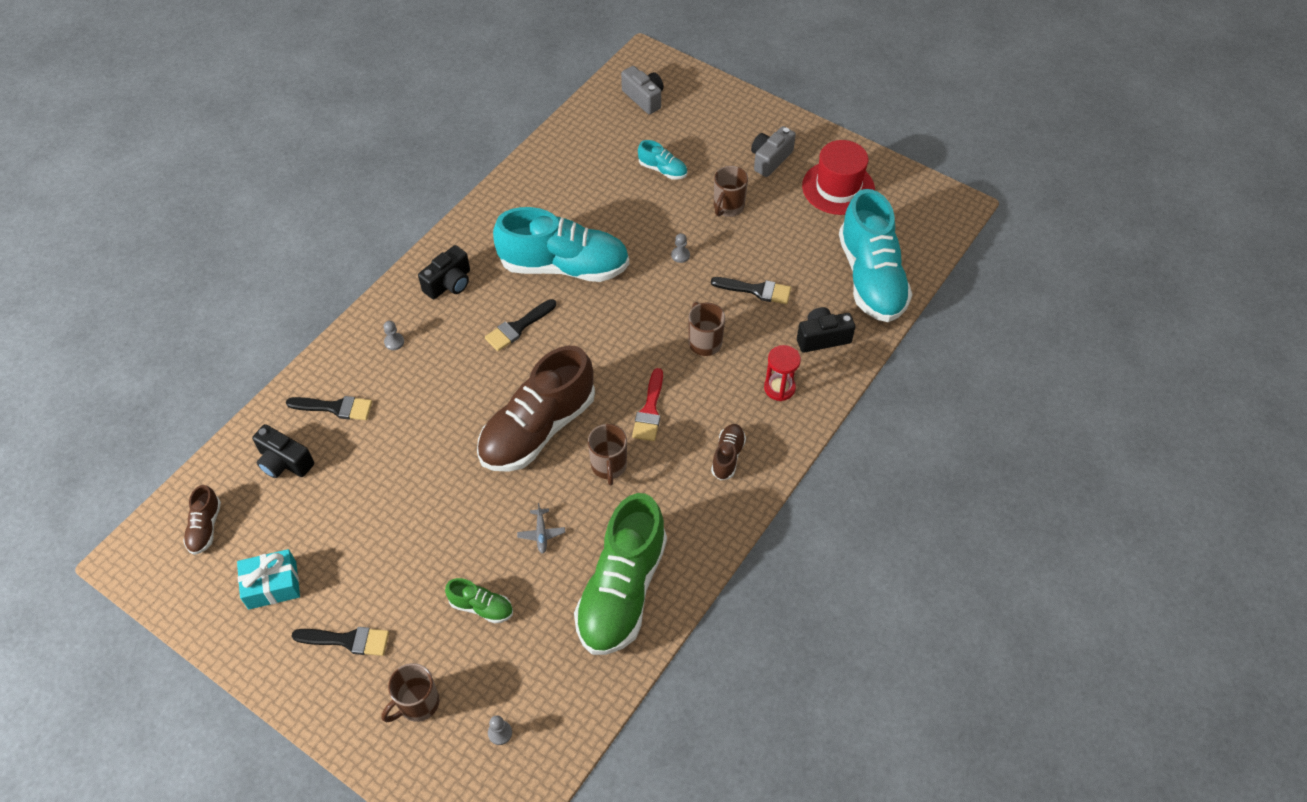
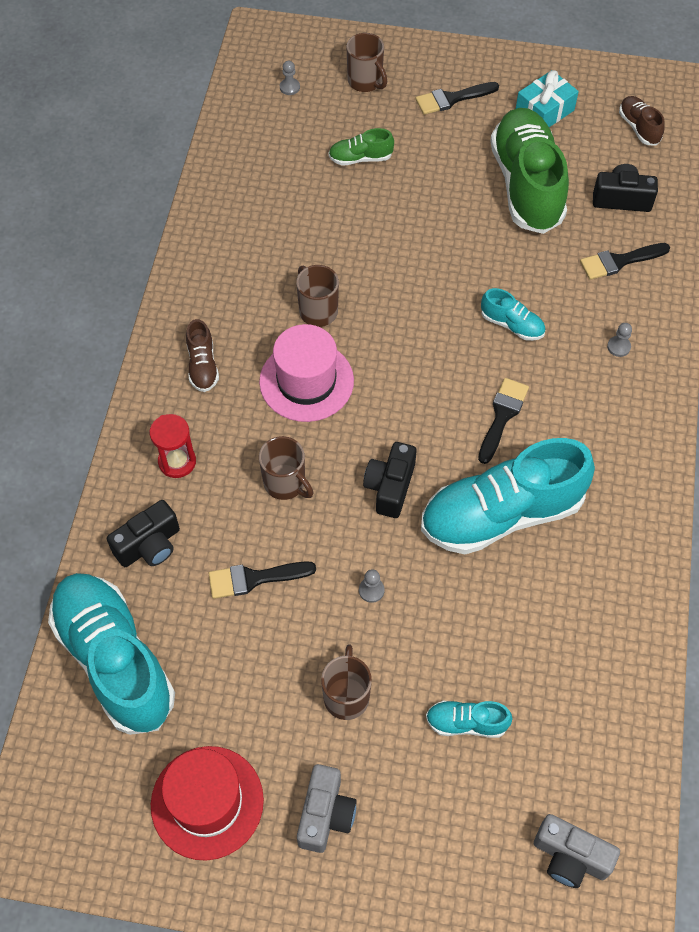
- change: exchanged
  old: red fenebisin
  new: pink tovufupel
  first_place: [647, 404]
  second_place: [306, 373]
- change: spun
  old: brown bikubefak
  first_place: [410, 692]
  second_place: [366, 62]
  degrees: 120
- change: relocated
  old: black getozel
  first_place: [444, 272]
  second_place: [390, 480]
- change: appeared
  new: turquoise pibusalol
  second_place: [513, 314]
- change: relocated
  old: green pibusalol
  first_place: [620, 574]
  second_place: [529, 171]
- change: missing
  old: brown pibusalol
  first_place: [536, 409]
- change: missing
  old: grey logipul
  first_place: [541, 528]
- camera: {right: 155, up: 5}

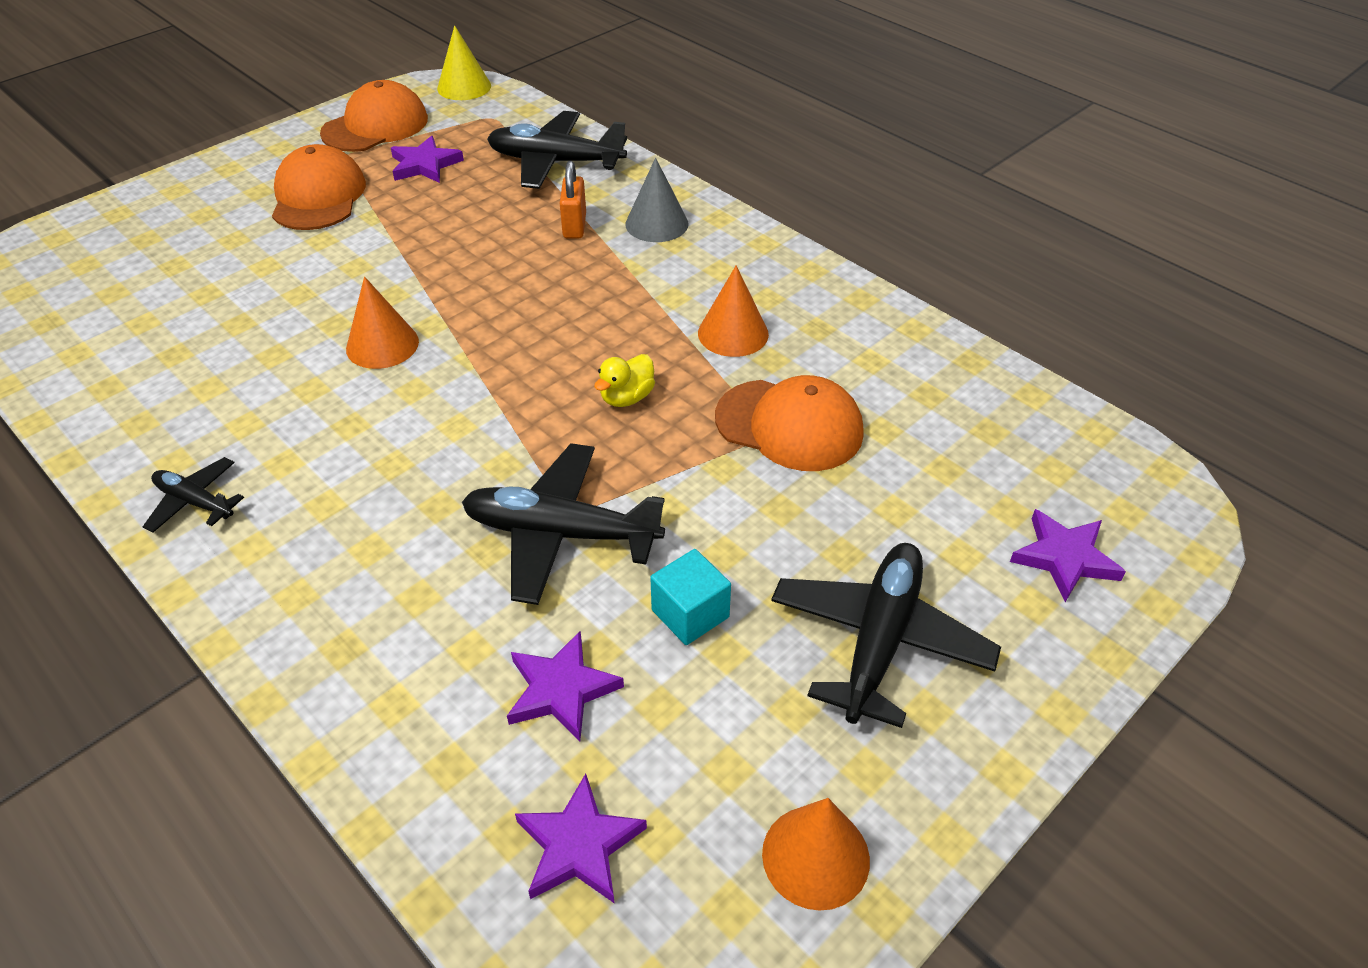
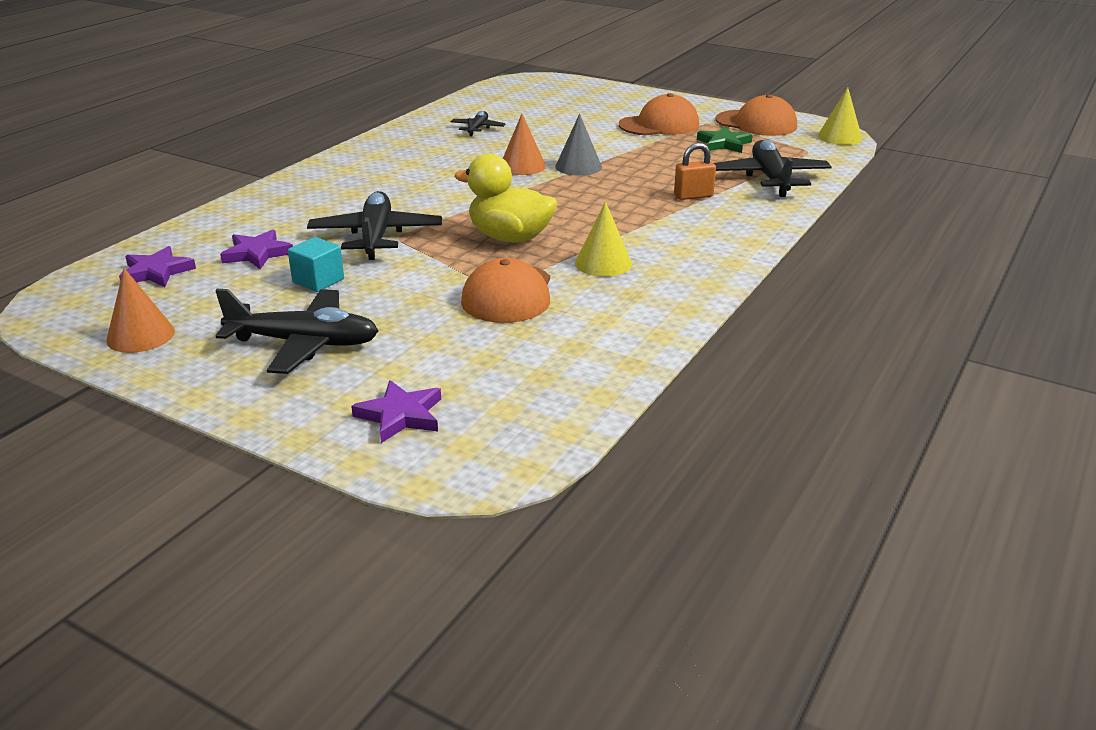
- change: relocated
  old: black logipul
  first_place: [193, 495]
  second_place: [478, 123]
- change: size
  old: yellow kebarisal
  first_place: [624, 380]
  second_place: [505, 198]
  factor: 1.98
- change: relocated
  old: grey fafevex
  first_place: [657, 200]
  second_place: [578, 145]
- change: colour
  old: orange fafevex
  new: yellow fafevex
  first_place: [733, 311]
  second_place: [603, 239]
- change: colour
  old: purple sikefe
  new: green sikefe
  first_place: [427, 159]
  second_place: [725, 139]
- camera: {right: 75, up: -15}

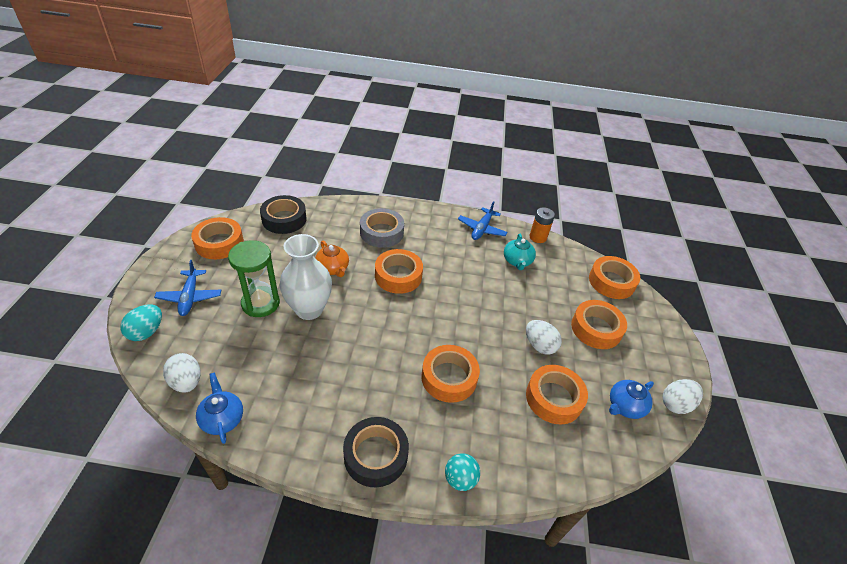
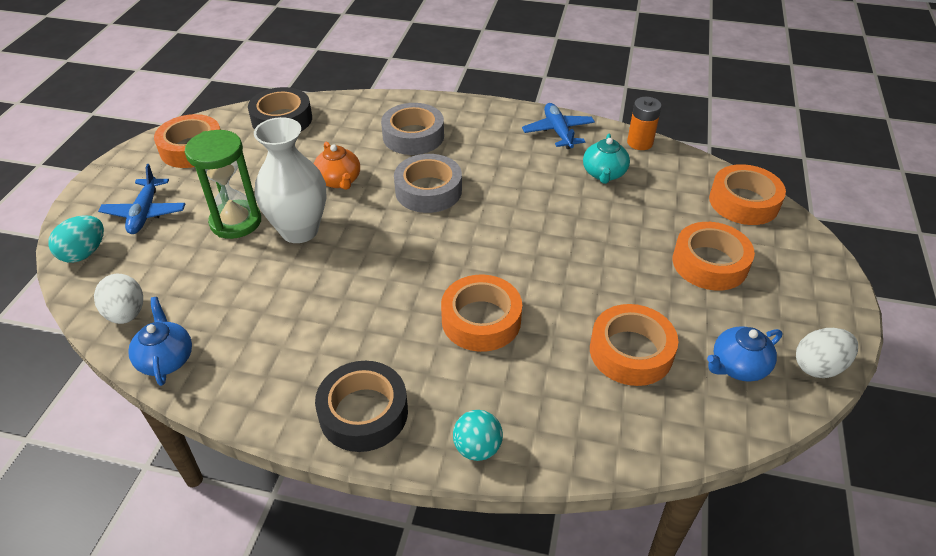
- change: colour
  old: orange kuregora
  new: grey kuregora
  first_place: [399, 271]
  second_place: [428, 183]
- change: spun
  old: blue logipul
  first_place: [483, 220]
  second_place: [558, 126]
  degrees: 135
- change: missing
  old: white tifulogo
  first_place: [544, 337]
- camera: {right: 10, up: 0}

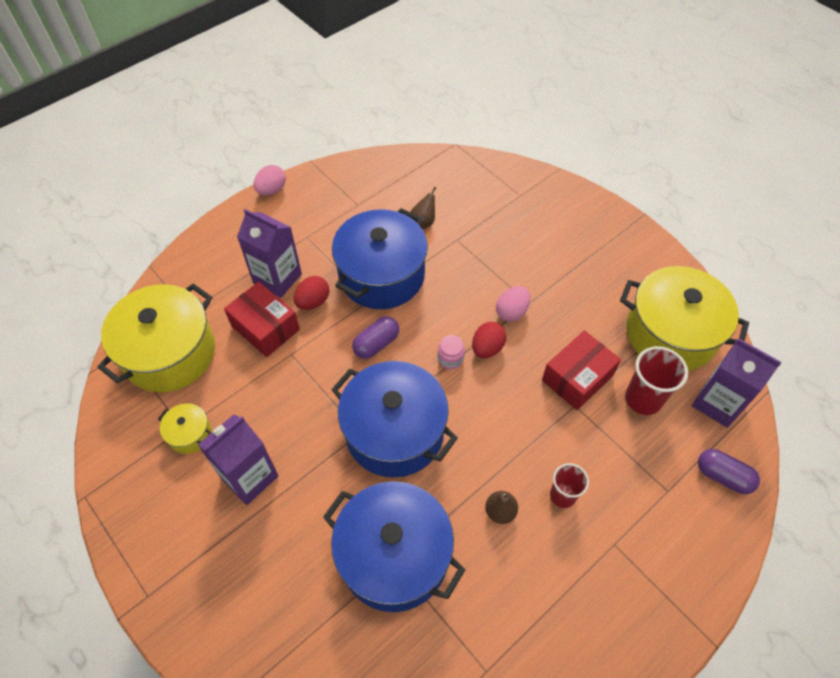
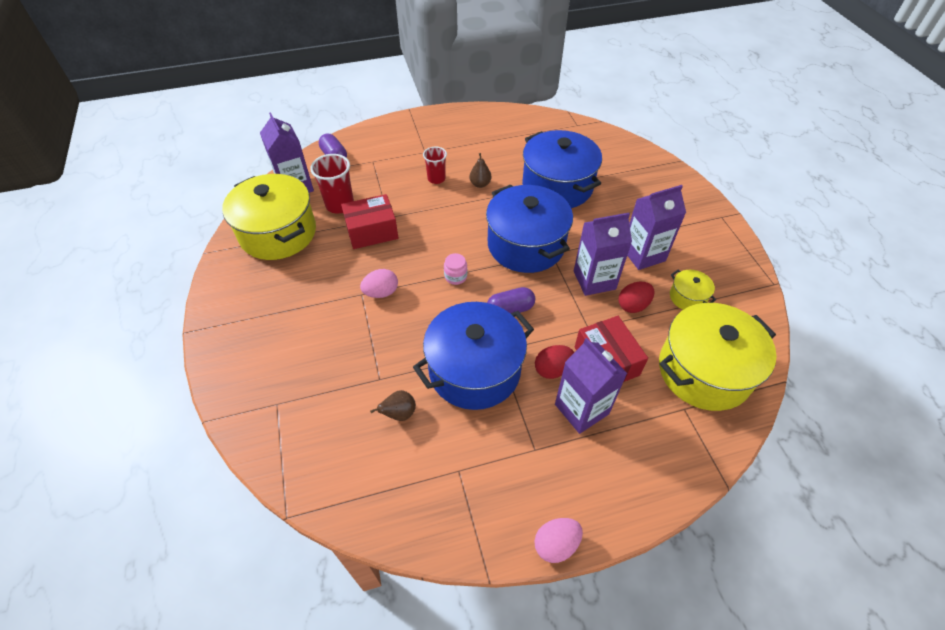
- change: appeared
  new: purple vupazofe
  second_place: [603, 254]
- change: relocated
  old: red tifulogo
  first_place: [489, 340]
  second_place: [637, 297]
- camera: {right: -155, up: -5}

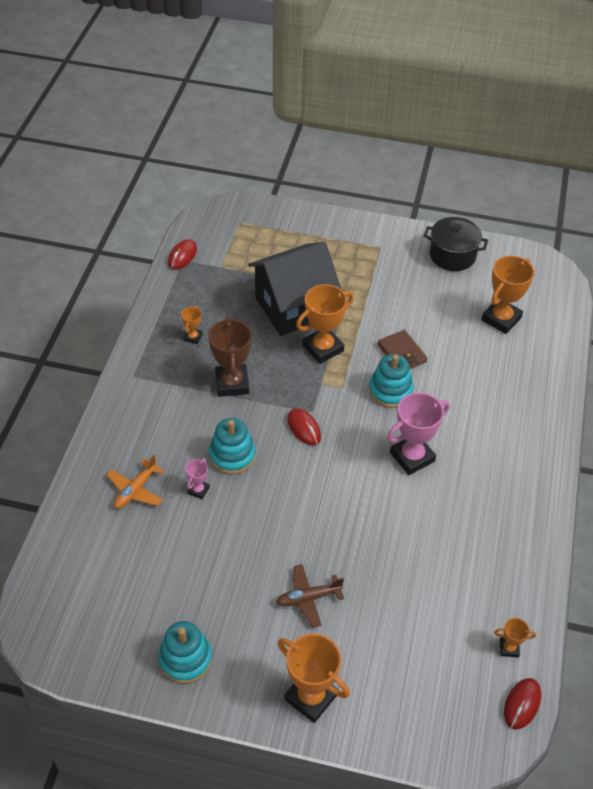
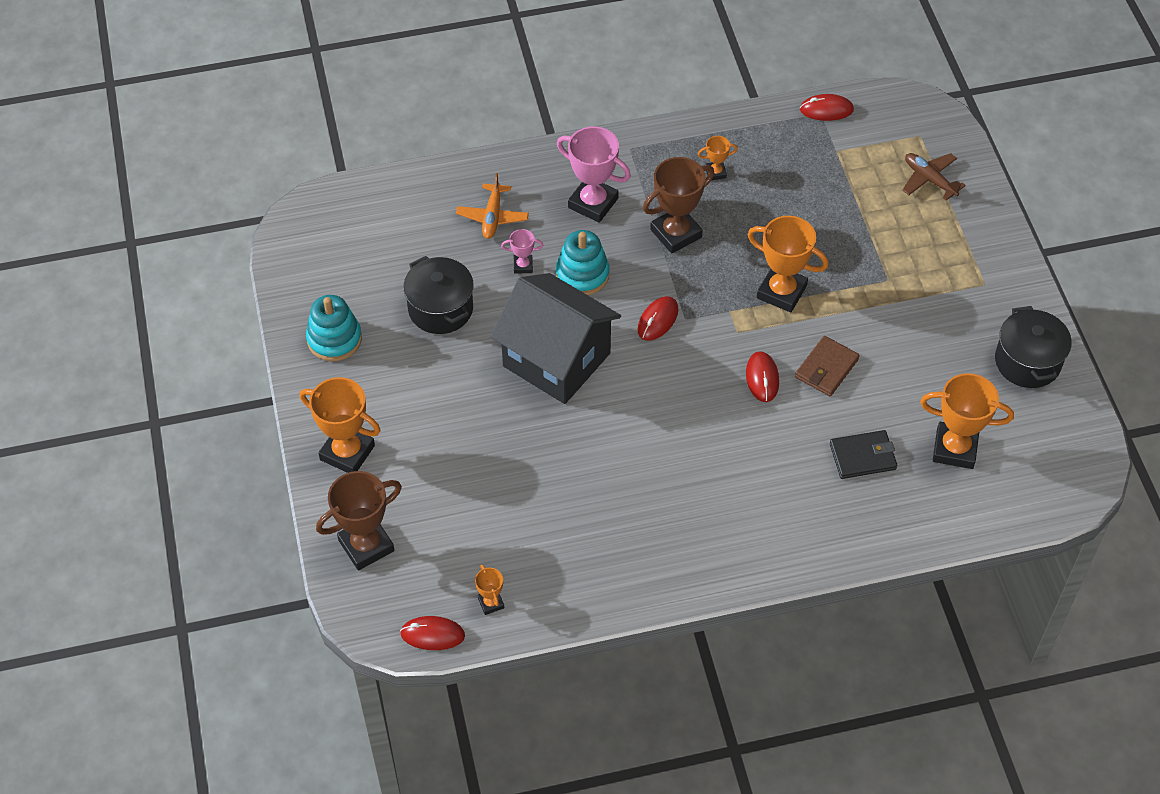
- change: spun
  old: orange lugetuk
  first_place: [314, 678]
  second_place: [340, 425]
  degrees: -75
- change: appeared
  new: brown lugetuk
  second_place: [359, 520]
- change: appeared
  new: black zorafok
  second_place: [438, 295]
- change: spun
  old: orange logipul
  first_place: [135, 482]
  second_place: [492, 206]
  degrees: -90
- change: relocated
  old: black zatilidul
  first_place: [295, 289]
  second_place: [555, 338]
- change: relocated
  old: pink lugetuk
  first_place: [418, 434]
  second_place: [594, 175]
- change: exchanged
  old: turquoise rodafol
  new: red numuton
  first_place: [391, 381]
  second_place: [762, 376]
- change: appeared
  new: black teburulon
  second_place: [863, 454]
- change: relocated
  old: brown logipul
  first_place: [310, 596]
  second_place: [934, 177]
- camera: {right: 65, up: 5}

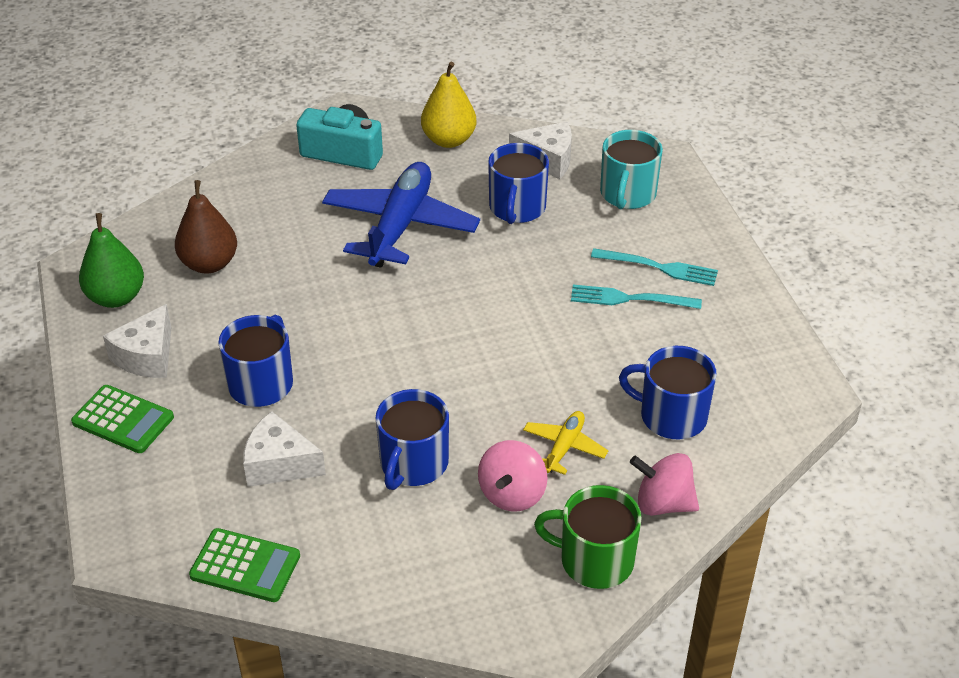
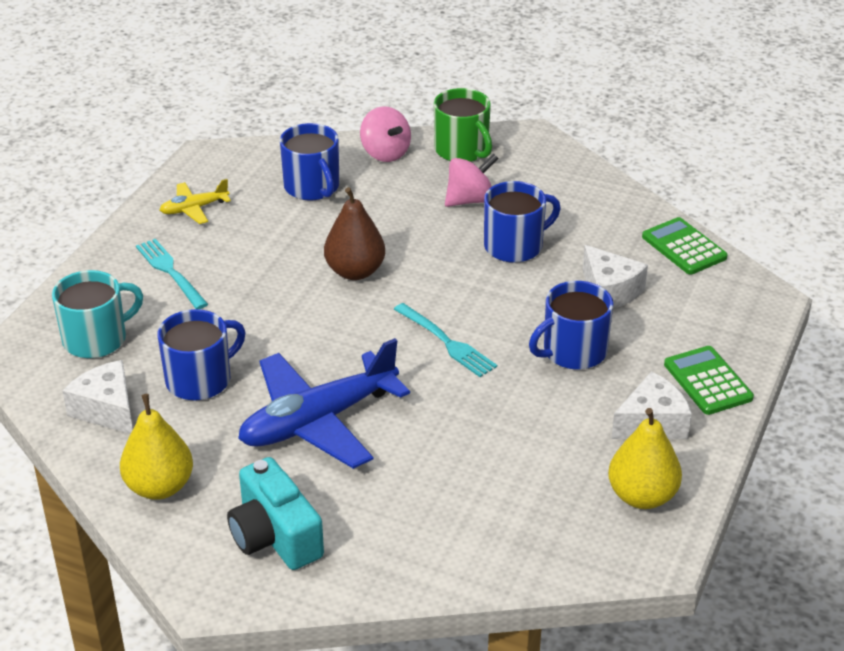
- change: relocated
  old: yellow logipul
  first_place: [565, 443]
  second_place: [195, 201]
- change: relocated
  old: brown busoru
  first_place: [206, 226]
  second_place: [354, 233]
- change: relocated
  old: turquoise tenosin
  first_place: [636, 297]
  second_place: [445, 340]
- change: colour
  old: green busoru
  new: yellow busoru
  first_place: [111, 260]
  second_place: [645, 458]
- camera: {right: -140, up: -5}

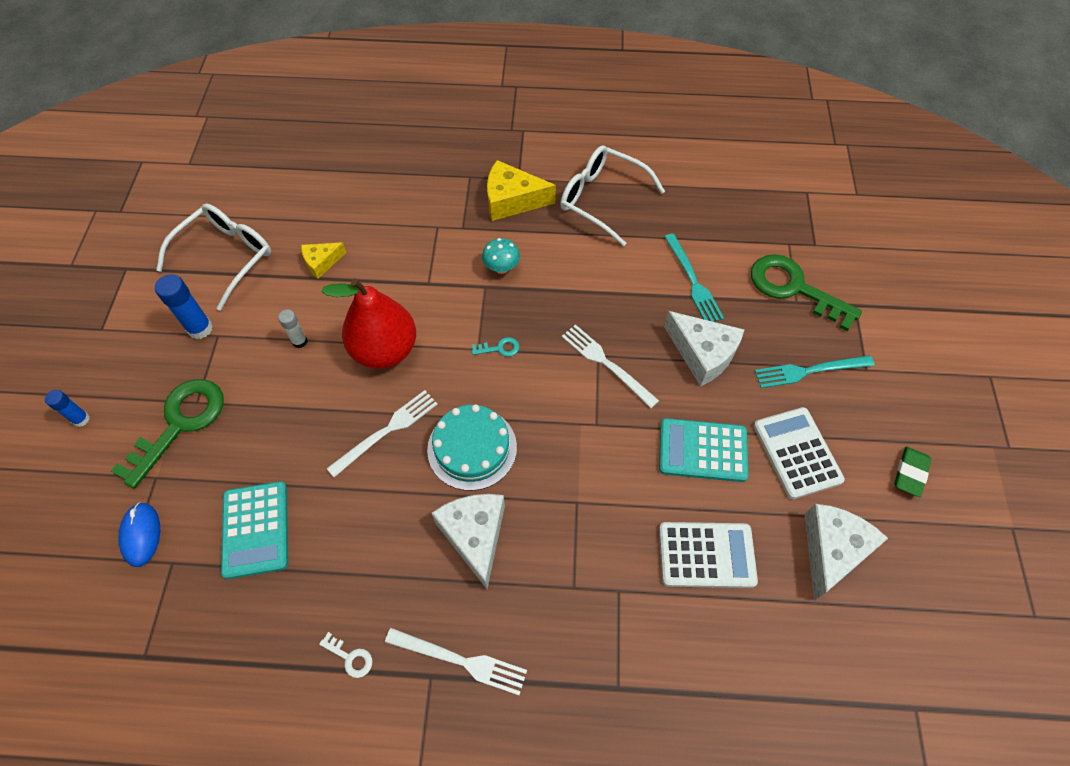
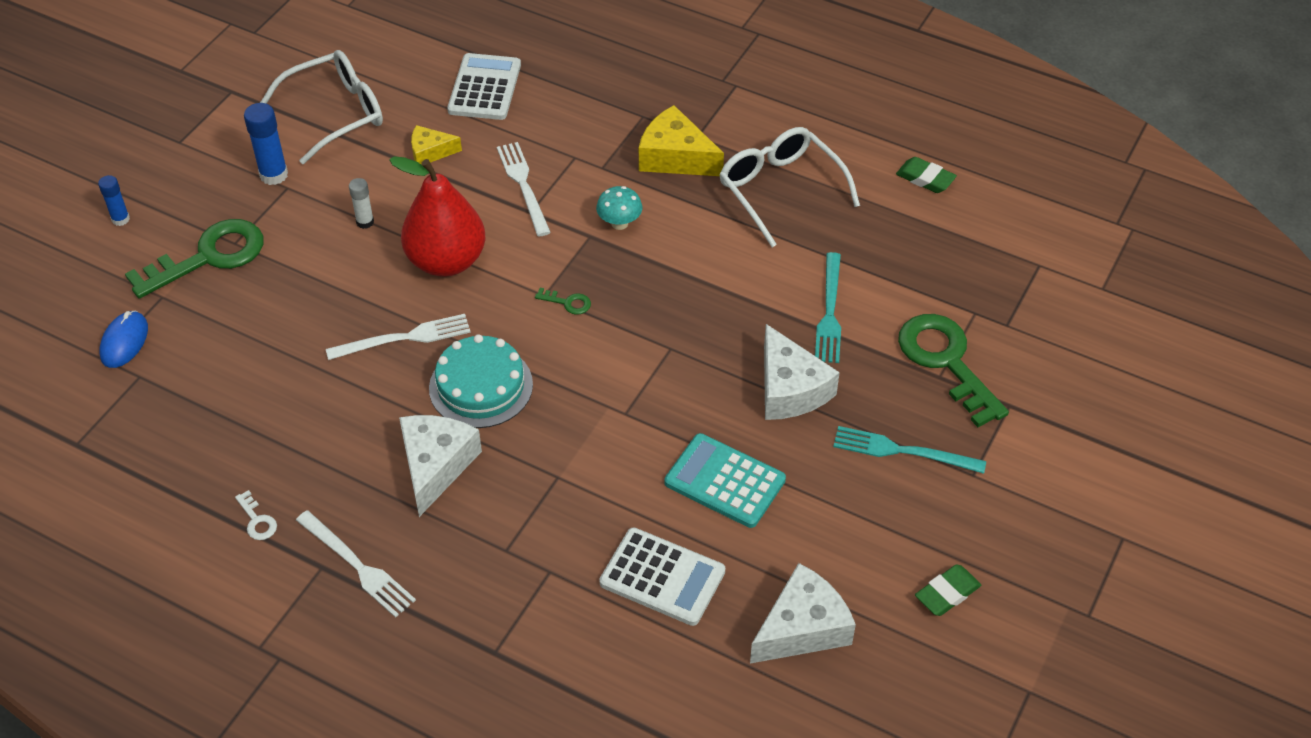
- change: relocated
  old: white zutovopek
  first_place: [799, 453]
  second_place: [484, 86]
- change: relocated
  old: white tenosin
  first_place: [610, 366]
  second_place: [524, 189]
- change: colour
  old: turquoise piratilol
  new: green piratilol
  first_place: [495, 347]
  second_place: [563, 301]
- change: appeared
  new: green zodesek
  second_place: [926, 175]
- change: missing
  old: turquoise zutovopek
  first_place: [254, 530]
- camera: {right: 25, up: -10}

